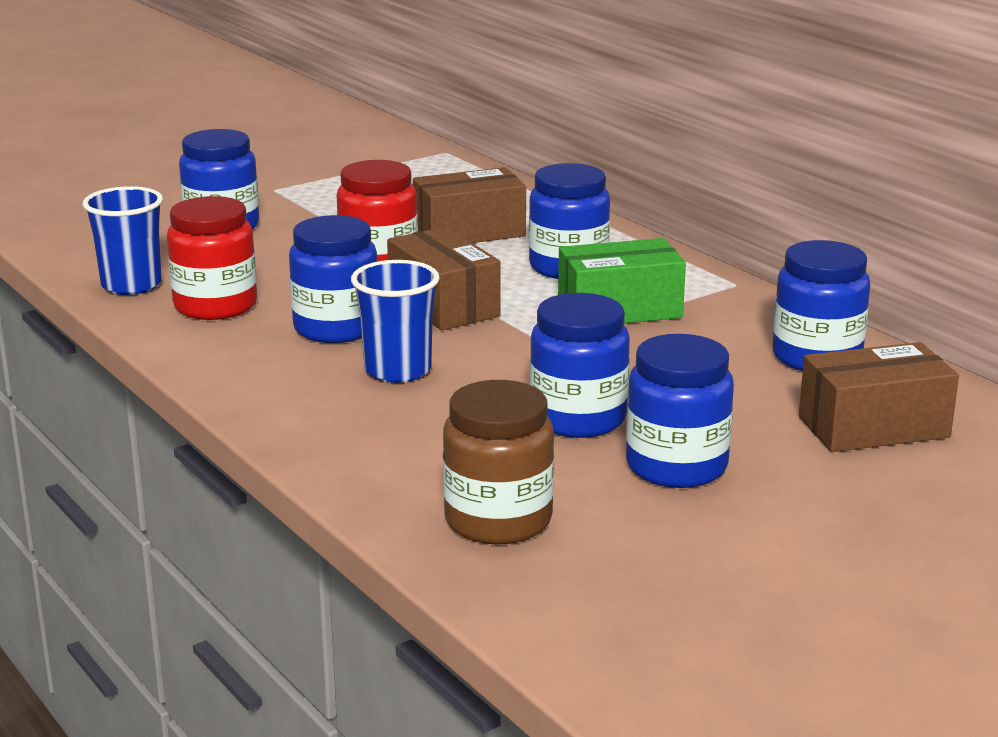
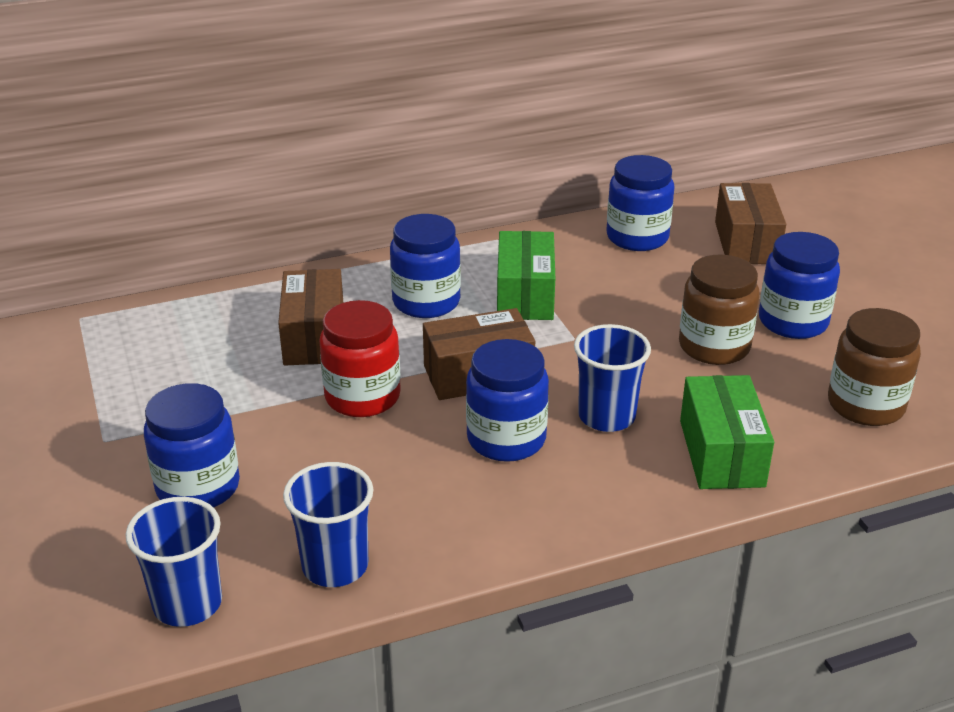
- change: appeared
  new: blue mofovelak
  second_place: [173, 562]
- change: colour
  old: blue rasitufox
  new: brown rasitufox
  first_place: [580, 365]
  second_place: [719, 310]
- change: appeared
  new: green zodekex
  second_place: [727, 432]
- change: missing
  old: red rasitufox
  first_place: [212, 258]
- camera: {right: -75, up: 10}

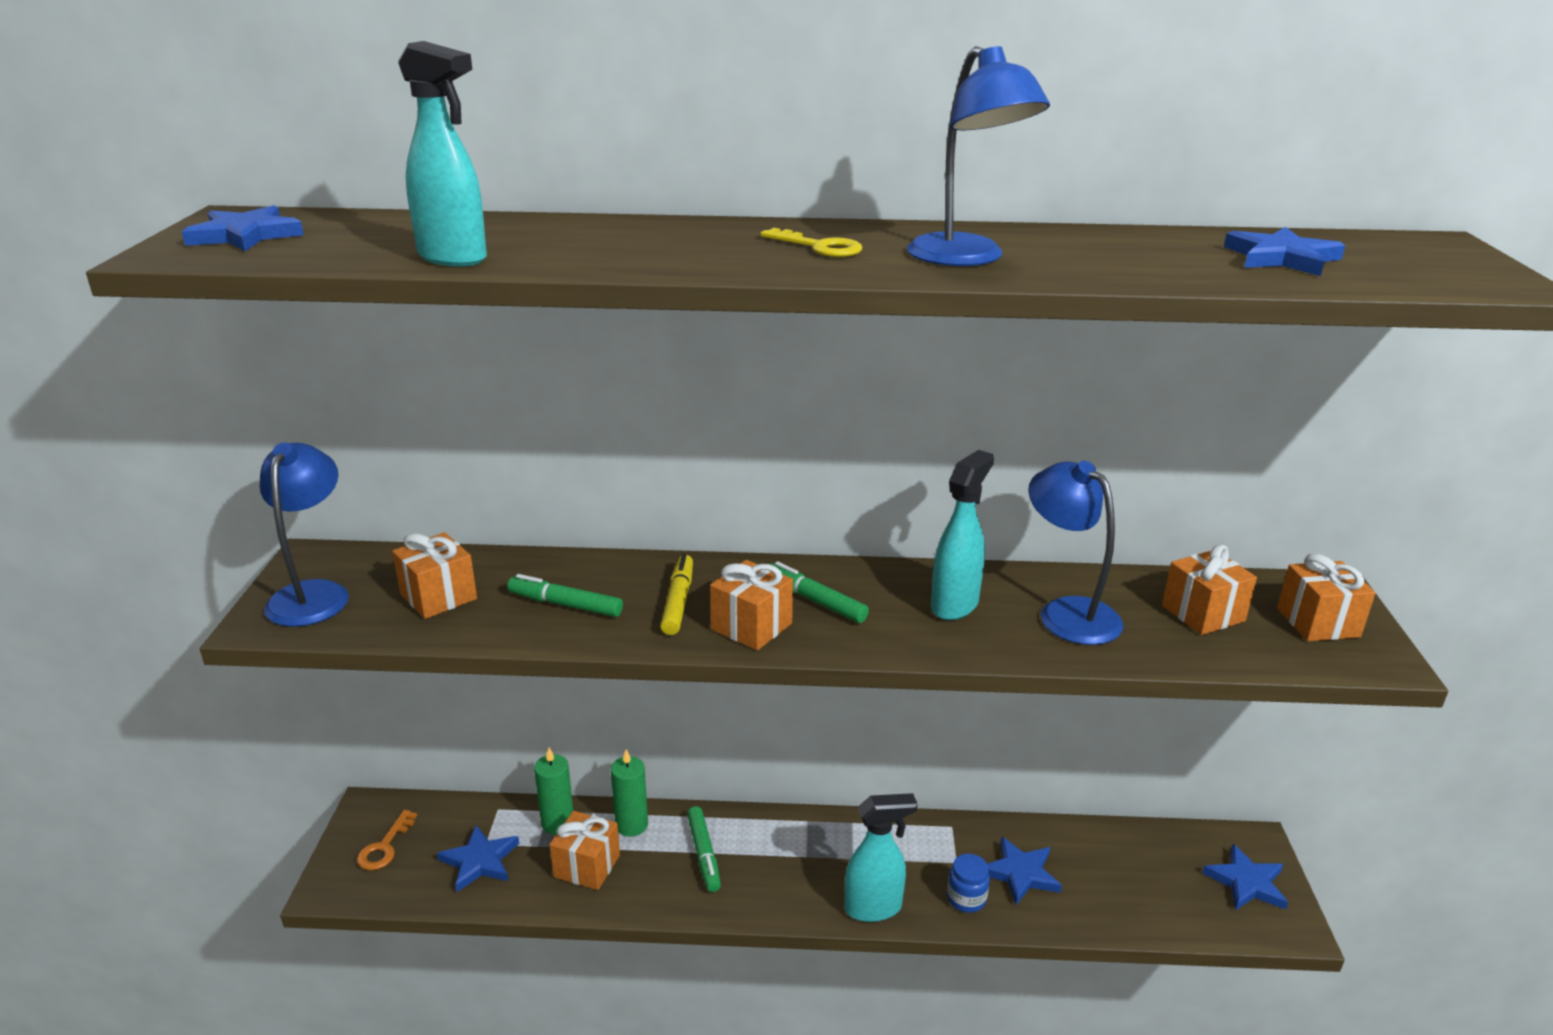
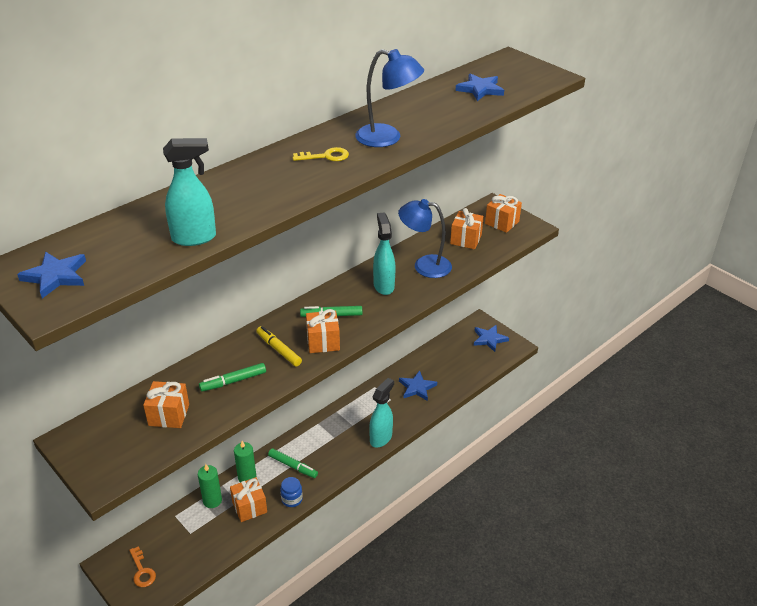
- change: relocated
  old: blue rasitufox
  first_place: [968, 883]
  second_place: [291, 492]
- change: missing
  old: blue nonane
  first_place: [304, 534]
- change: missing
  old: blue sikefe
  first_place: [478, 858]
- camera: {right: -45, up: 10}

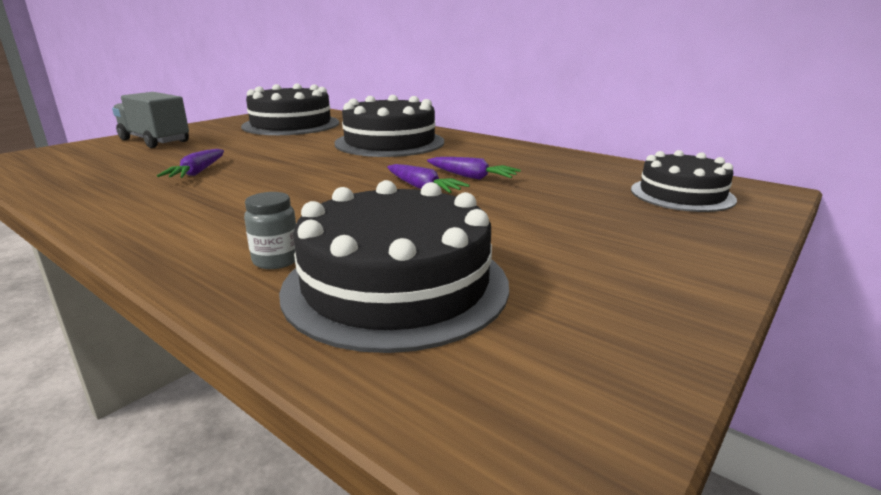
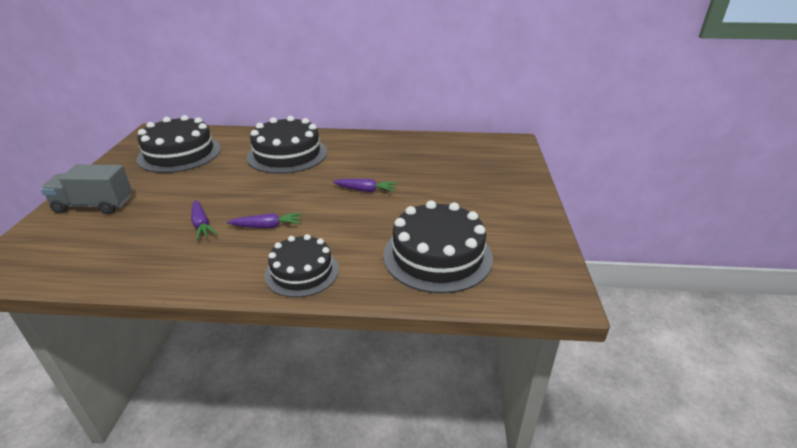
- change: relocated
  old: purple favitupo
  first_place: [474, 168]
  second_place: [264, 221]
- change: relocated
  old: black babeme
  first_place: [684, 181]
  second_place: [301, 265]
- change: missing
  old: grey rasitufox
  first_place: [270, 230]
- camera: {right: -35, up: 10}

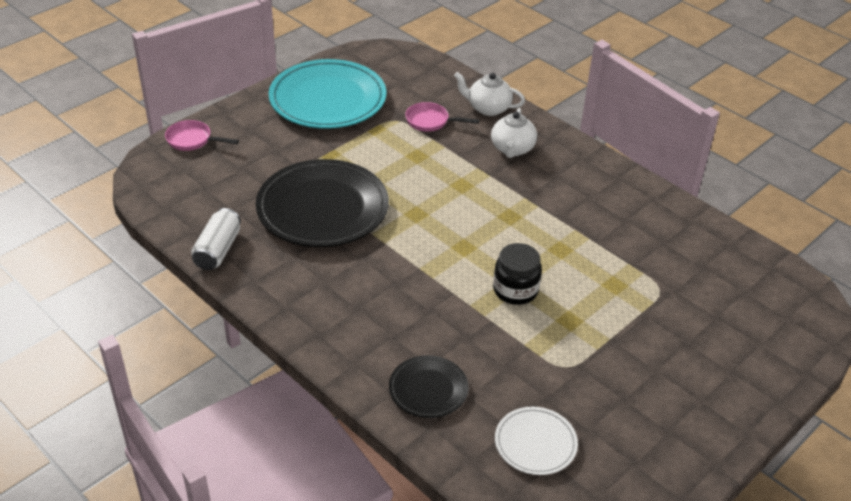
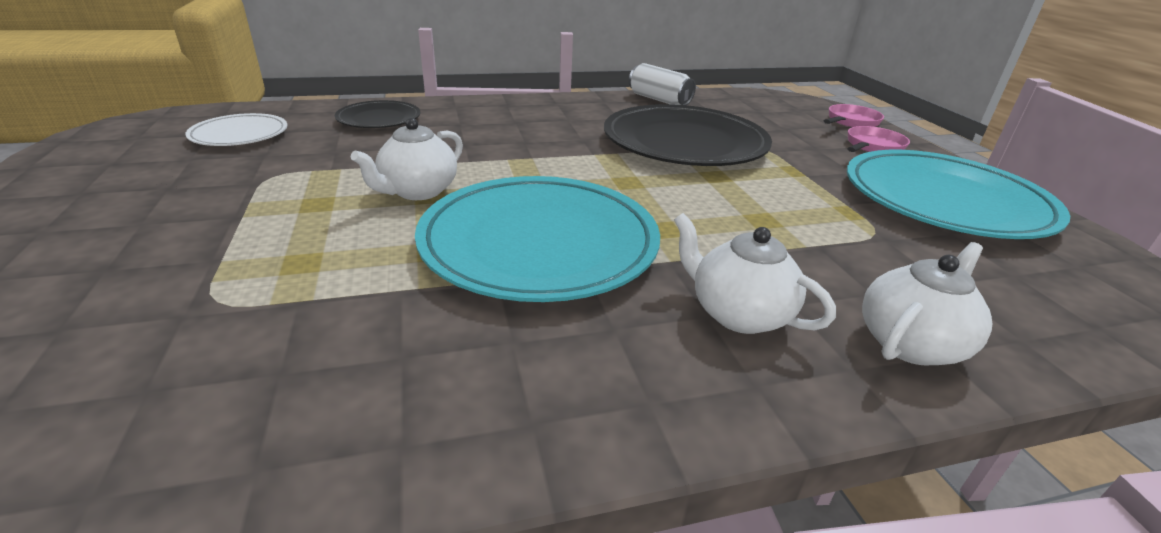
- change: exchanged
  old: black rasitufox
  new: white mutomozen
  first_place: [517, 274]
  second_place: [407, 159]
- change: appeared
  new: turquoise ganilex
  second_place: [537, 239]
- change: relocated
  old: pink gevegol
  first_place: [442, 117]
  second_place: [878, 139]
- camera: {right: 120, up: -10}

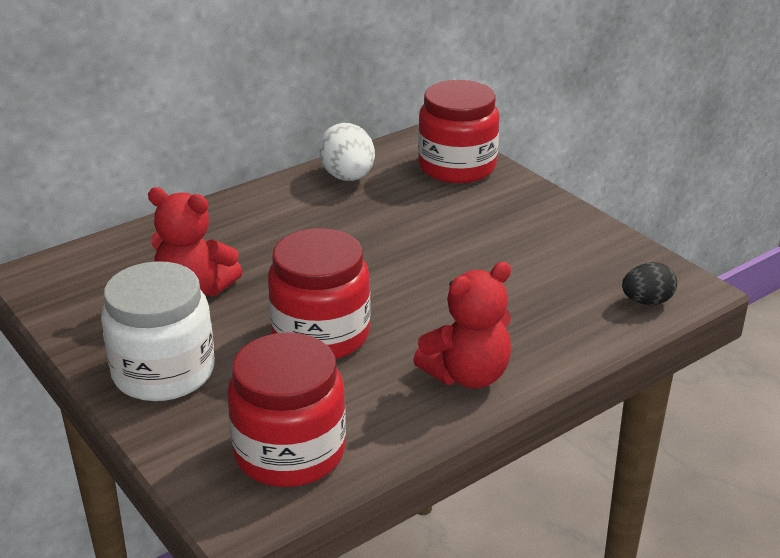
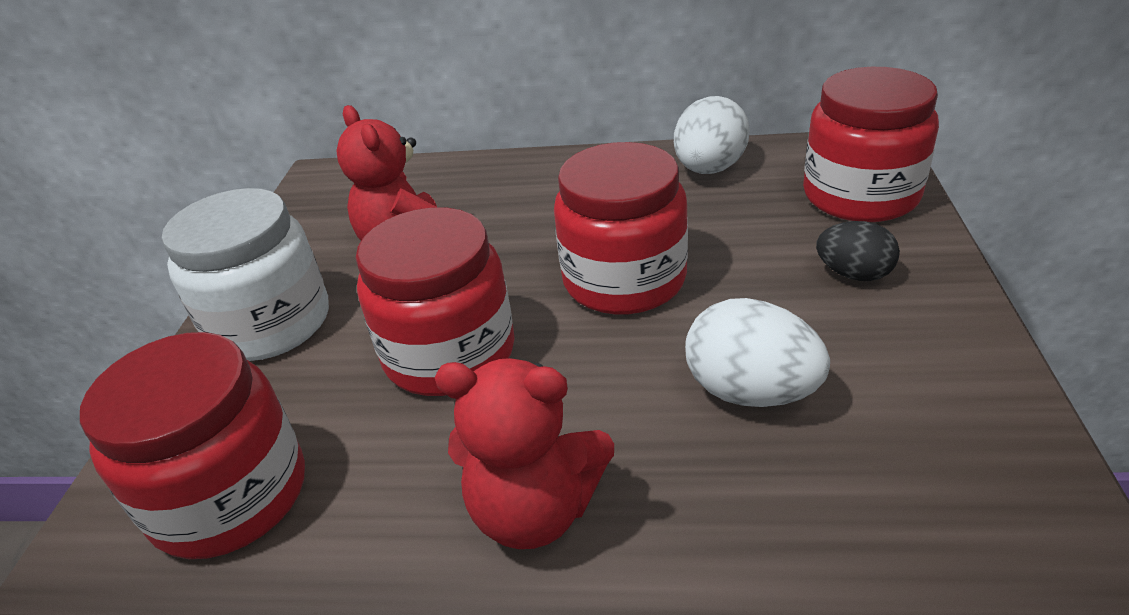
- change: appeared
  new: red rasitufox
  second_place: [621, 228]
- change: appeared
  new: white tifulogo
  second_place: [757, 352]
- change: relocated
  old: black tifulogo
  first_place: [649, 283]
  second_place: [858, 251]
- camera: {right: 45, up: 5}

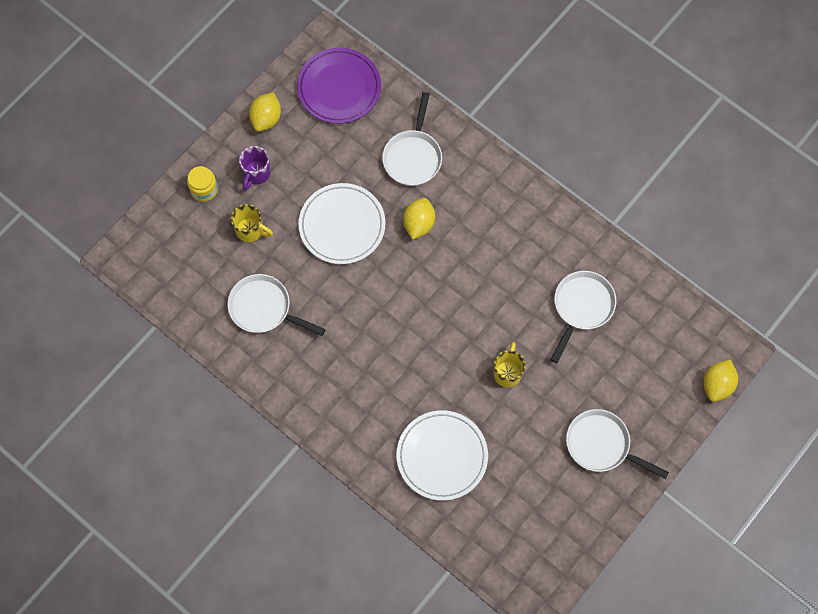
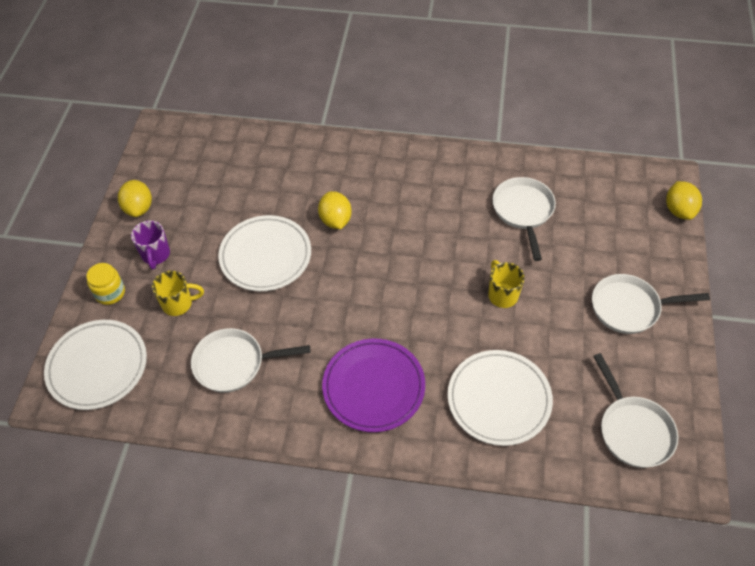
- change: appeared
  new: white ganilex
  second_place: [95, 365]
- change: relocated
  old: purple ganilex
  first_place: [339, 86]
  second_place: [373, 385]
- change: relocated
  old: white gevegol
  first_place: [412, 139]
  second_place: [635, 410]
- camera: {right: -30, up: -15}

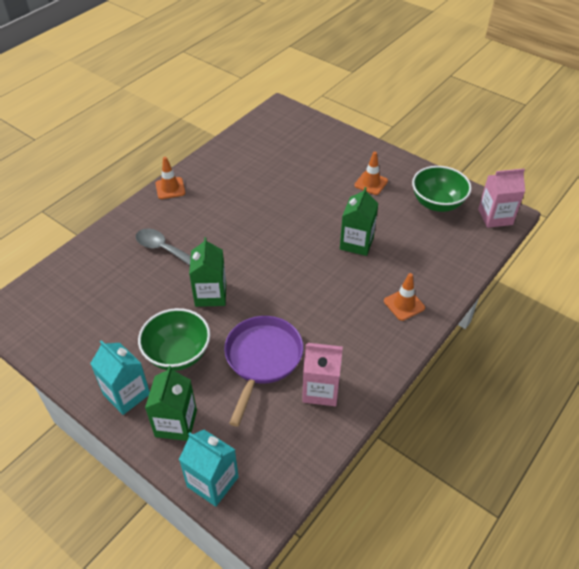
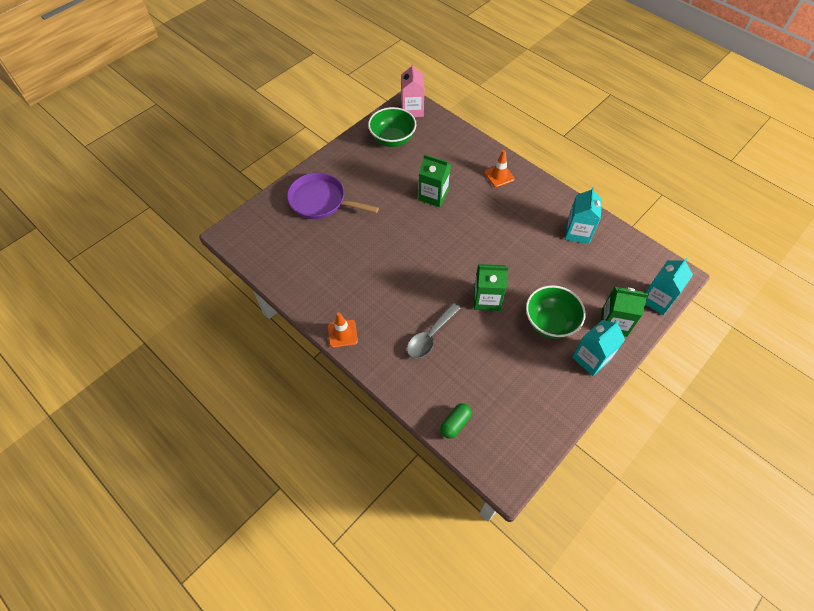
- change: relocated
  old: purple gevegol
  first_place: [263, 371]
  second_place: [333, 196]
- change: appeared
  new: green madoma
  second_place: [456, 421]
- change: colour
  old: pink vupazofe
  new: turquoise vupazofe
  first_place: [322, 374]
  second_place: [583, 215]
- change: missing
  old: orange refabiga
  first_place: [371, 173]
- camera: {right: -85, up: 10}

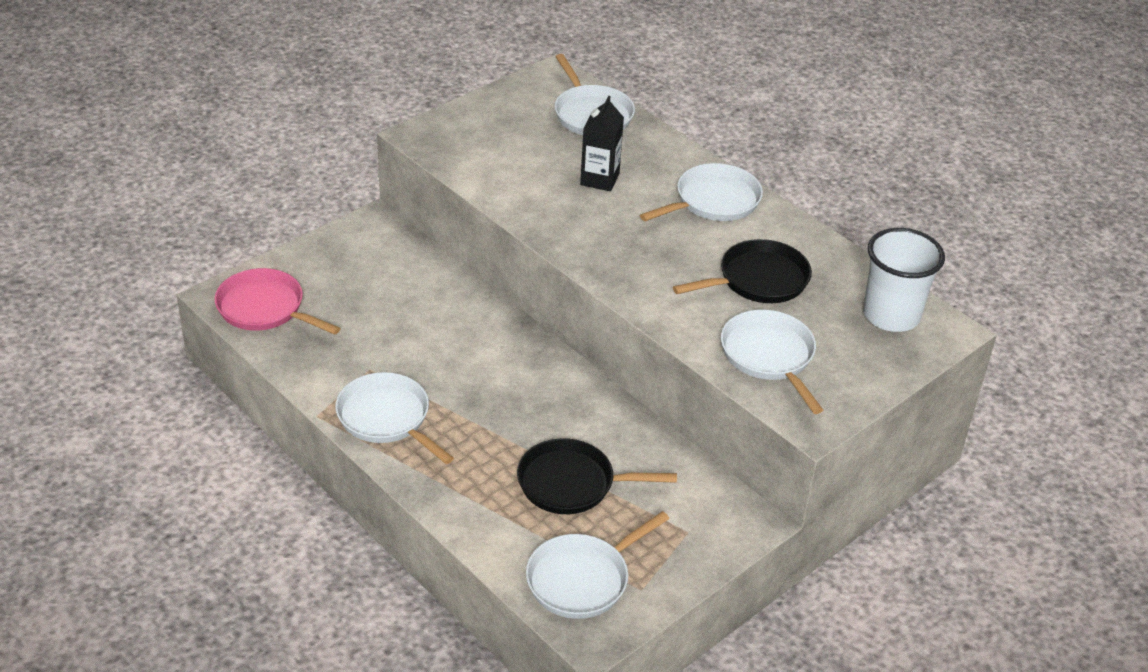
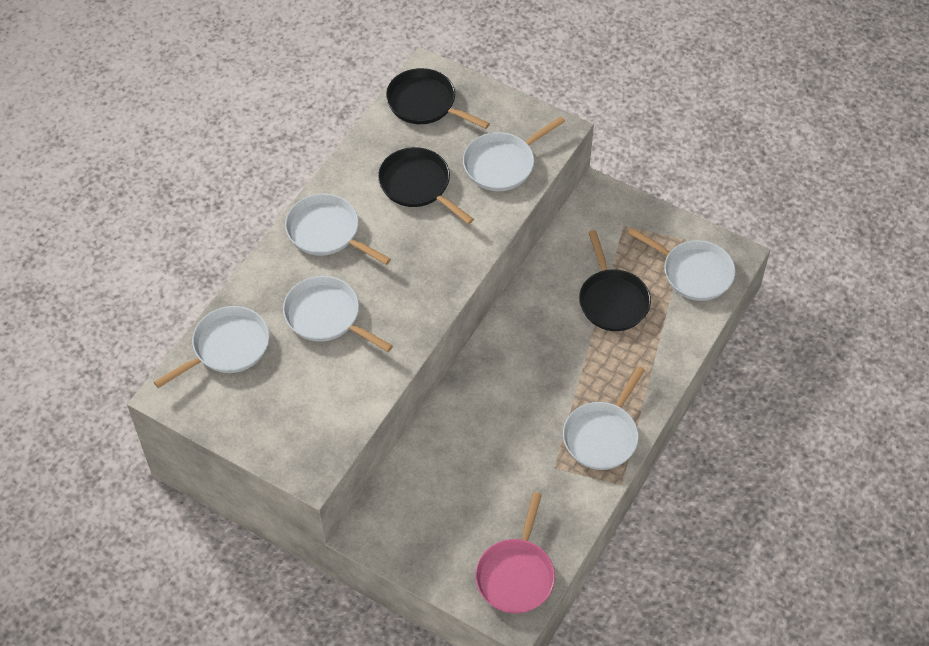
- change: exchanged
  old: black vupazofe
  new: white gevegol
  first_place: [602, 143]
  second_place: [338, 314]
- change: exchanged
  old: white mofovelak
  new: black gevegol
  first_place: [904, 280]
  second_place: [438, 98]
- camera: {right: -105, up: 15}

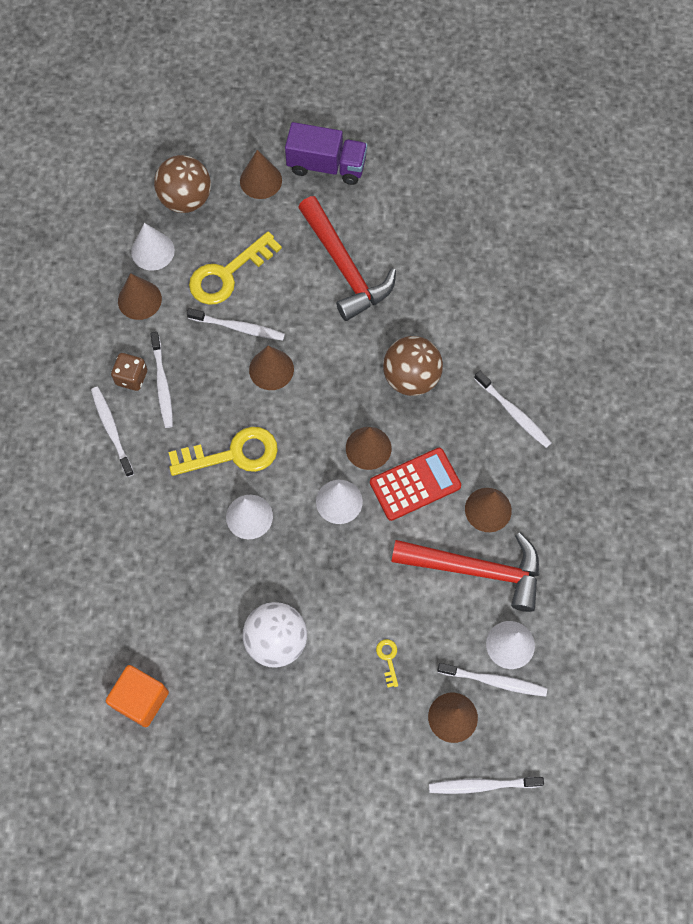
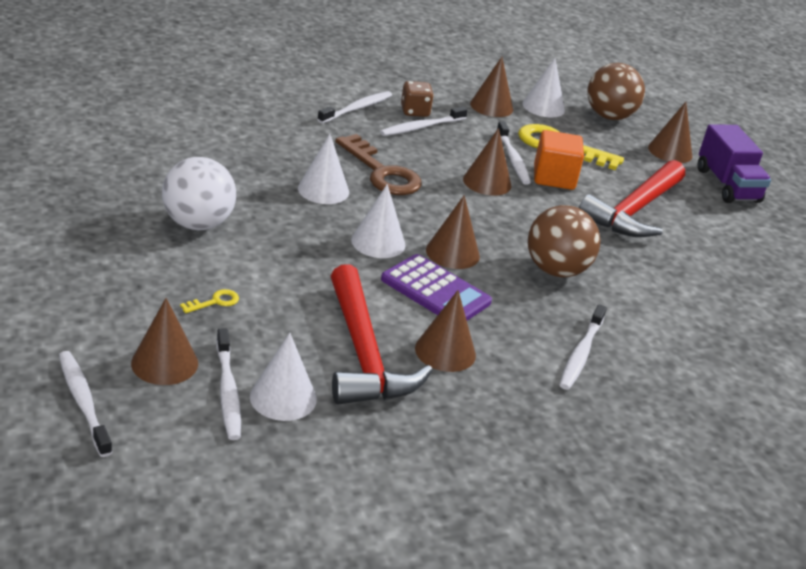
- change: colour
  old: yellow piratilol
  new: brown piratilol
  first_place: [223, 451]
  second_place: [378, 164]
- change: colour
  old: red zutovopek
  new: purple zutovopek
  first_place: [415, 484]
  second_place: [436, 287]
- change: relocated
  old: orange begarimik
  first_place: [137, 696]
  second_place: [559, 160]
- camera: {right: 60, up: -35}

